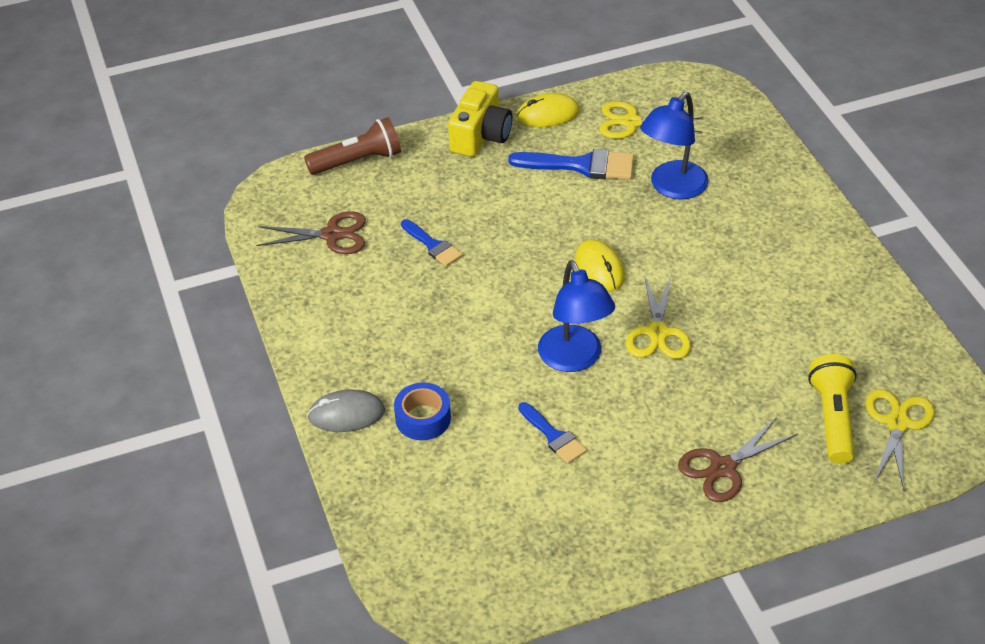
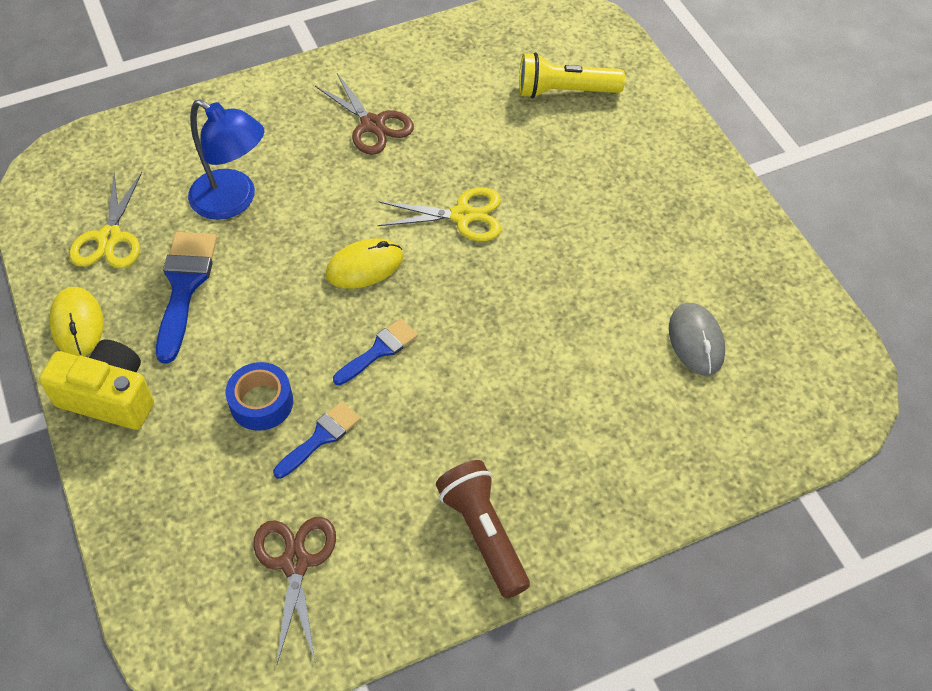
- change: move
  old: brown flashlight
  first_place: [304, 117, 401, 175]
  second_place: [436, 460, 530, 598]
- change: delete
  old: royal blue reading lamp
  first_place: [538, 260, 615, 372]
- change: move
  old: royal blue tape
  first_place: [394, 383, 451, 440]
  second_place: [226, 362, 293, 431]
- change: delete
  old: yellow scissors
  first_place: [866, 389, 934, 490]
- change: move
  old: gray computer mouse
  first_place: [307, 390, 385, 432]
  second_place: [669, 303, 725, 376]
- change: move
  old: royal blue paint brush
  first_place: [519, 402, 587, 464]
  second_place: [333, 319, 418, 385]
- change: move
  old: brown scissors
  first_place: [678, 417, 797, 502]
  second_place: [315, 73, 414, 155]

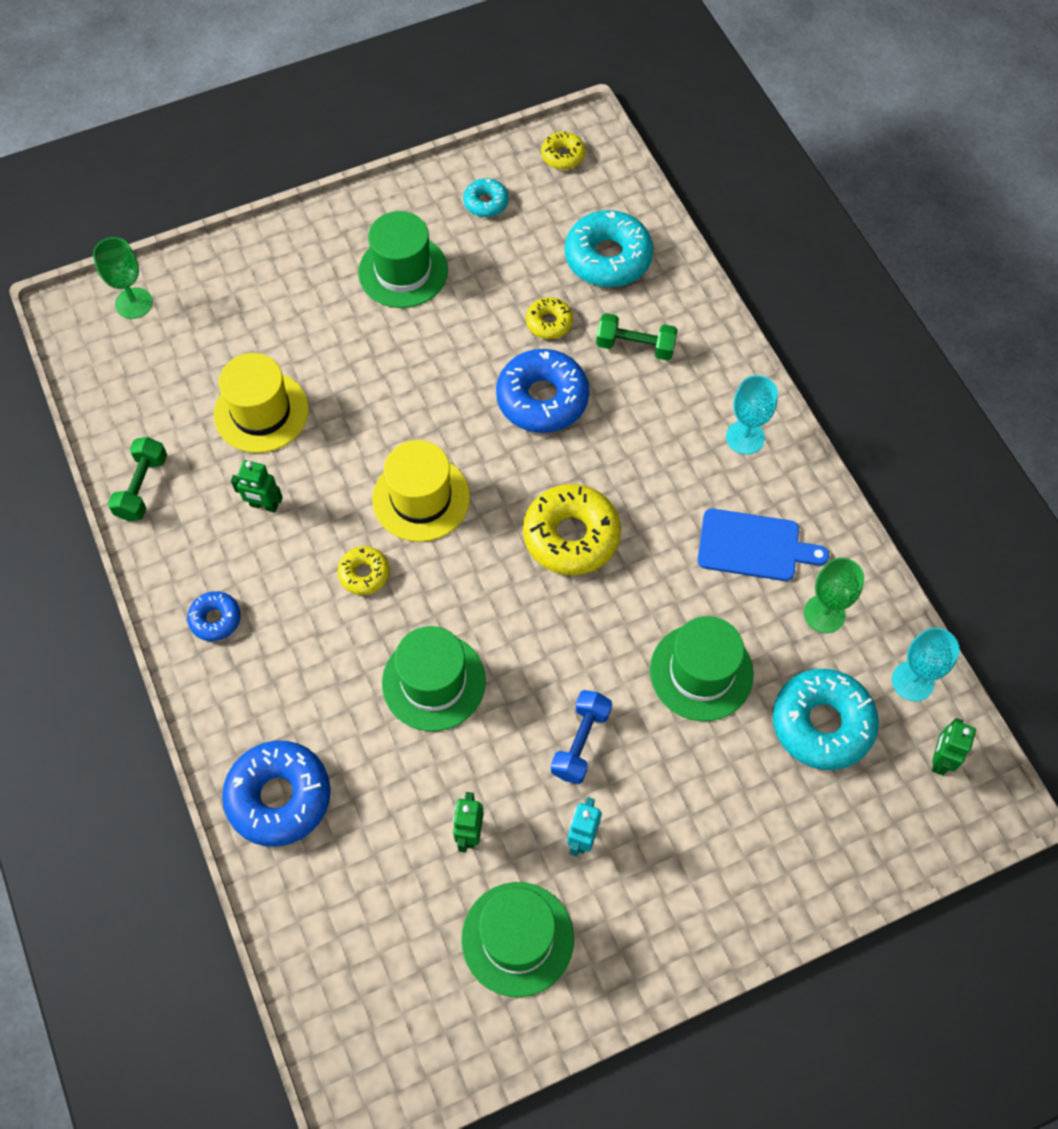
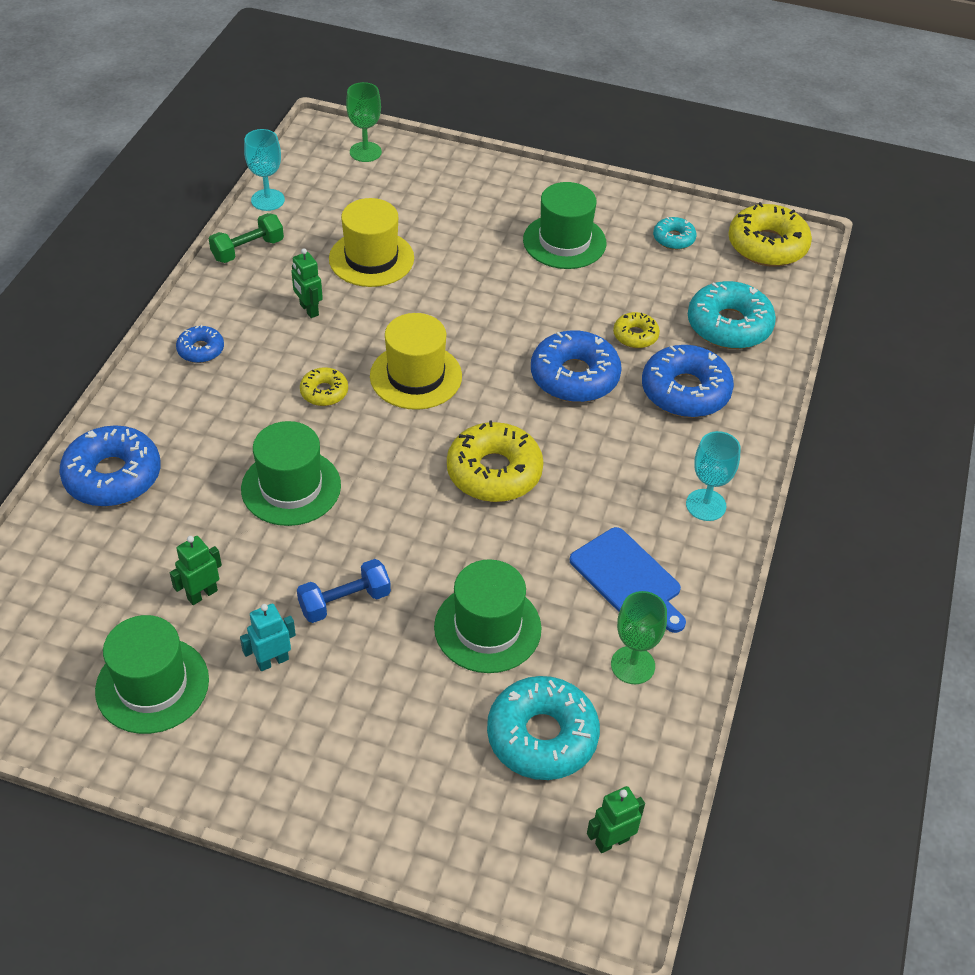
- change: resize
  old: yellow donut
  first_place: [541, 131, 586, 170]
  second_place: [728, 202, 812, 267]
  factor: 1.91
- change: replace
  old: green hand weight
  new: royal blue donut
  first_place: [596, 313, 678, 361]
  second_place: [642, 345, 734, 418]
- change: move
  old: teal chalice
  first_place: [892, 627, 960, 701]
  second_place: [244, 129, 285, 211]

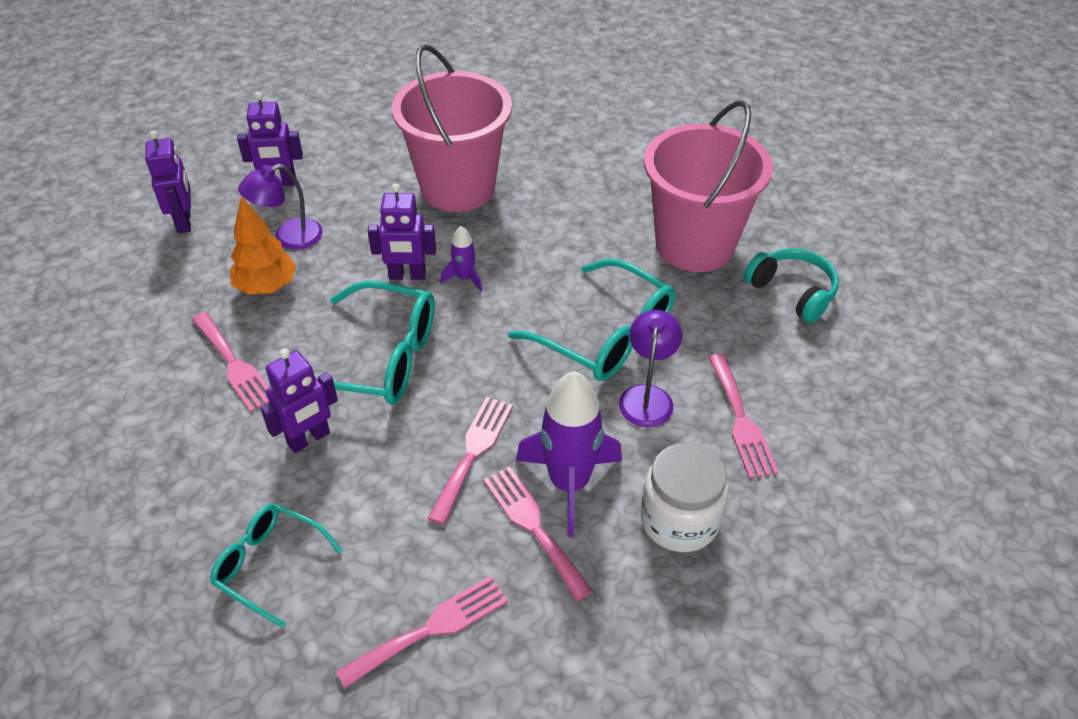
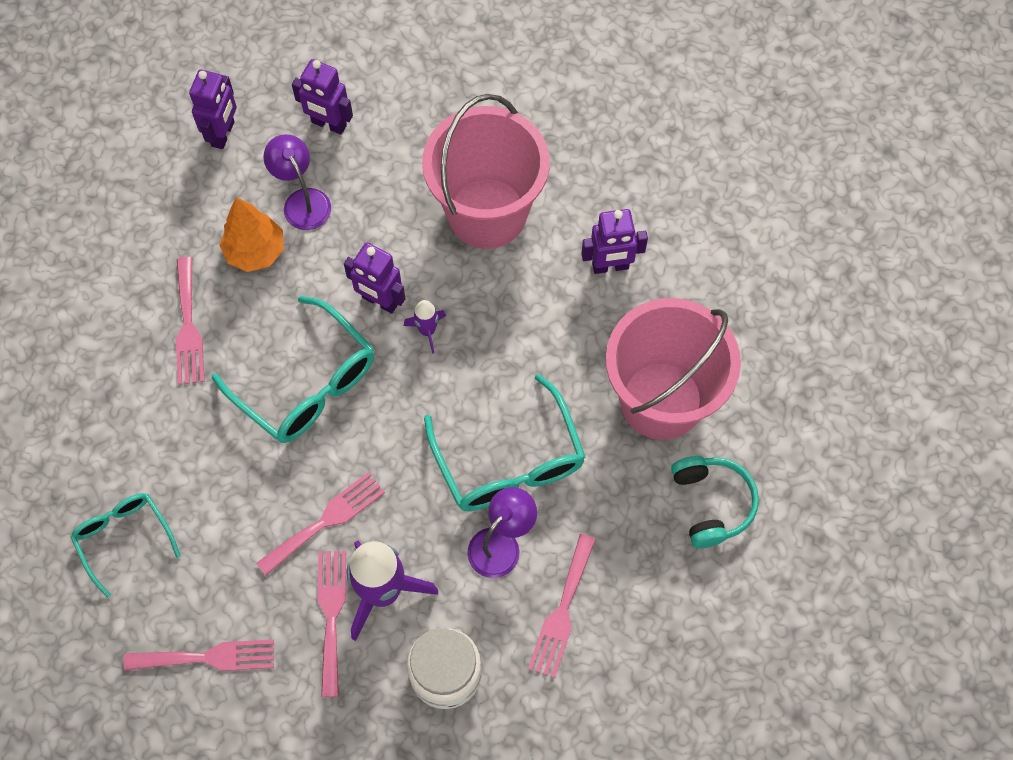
- change: rotate
  old: violet reading lamp
  first_place: [238, 164, 323, 250]
  second_place: [263, 134, 331, 230]
  degrees: 60
- change: move
  old: violet toy robot
  first_place: [261, 348, 338, 453]
  second_place: [581, 209, 648, 274]

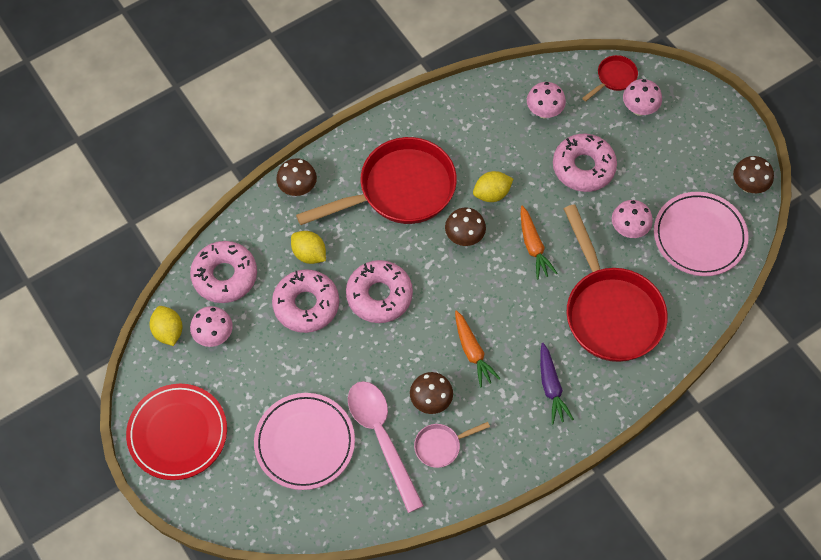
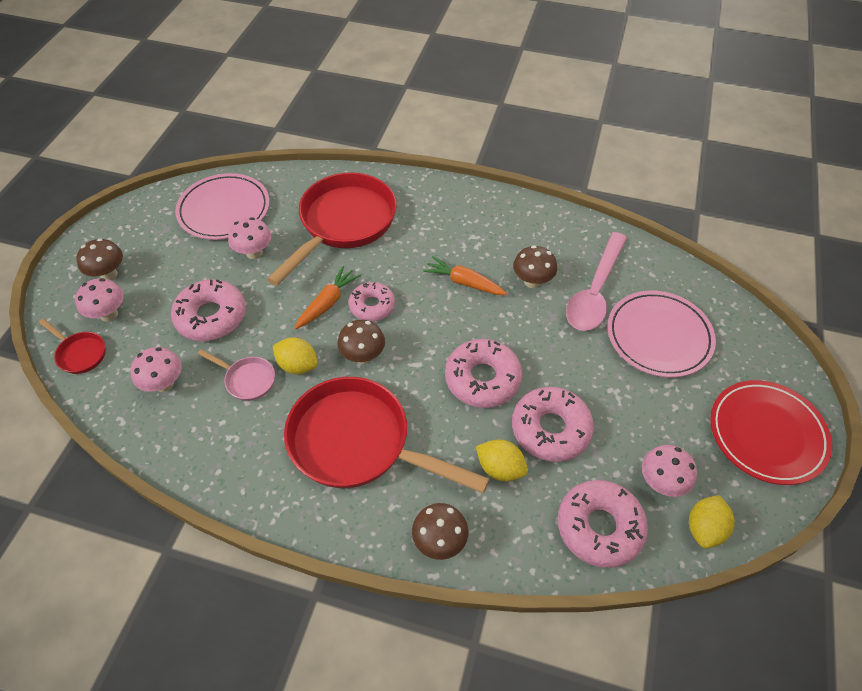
- change: rotate
  old: red skillet
  first_place: [582, 55, 638, 101]
  second_place: [39, 319, 106, 374]
  degrees: -150
- change: move
  old: brown mushroom
  first_place: [733, 156, 774, 193]
  second_place: [76, 238, 123, 280]
- change: rotate
  old: yellow citrus fruit
  first_place: [291, 231, 326, 264]
  second_place: [476, 440, 528, 481]
  degrees: -60
- change: rotate
  old: orange root vegetable
  first_place: [455, 310, 501, 388]
  second_place: [423, 256, 507, 295]
  degrees: -90
- change: delete
  old: violet root vegetable
  first_place: [540, 343, 574, 424]
- change: move
  old: pink skillet
  first_place: [414, 422, 490, 468]
  second_place: [198, 349, 275, 401]
- change: insert
  new: pink donut
  second_place: [348, 282, 395, 321]

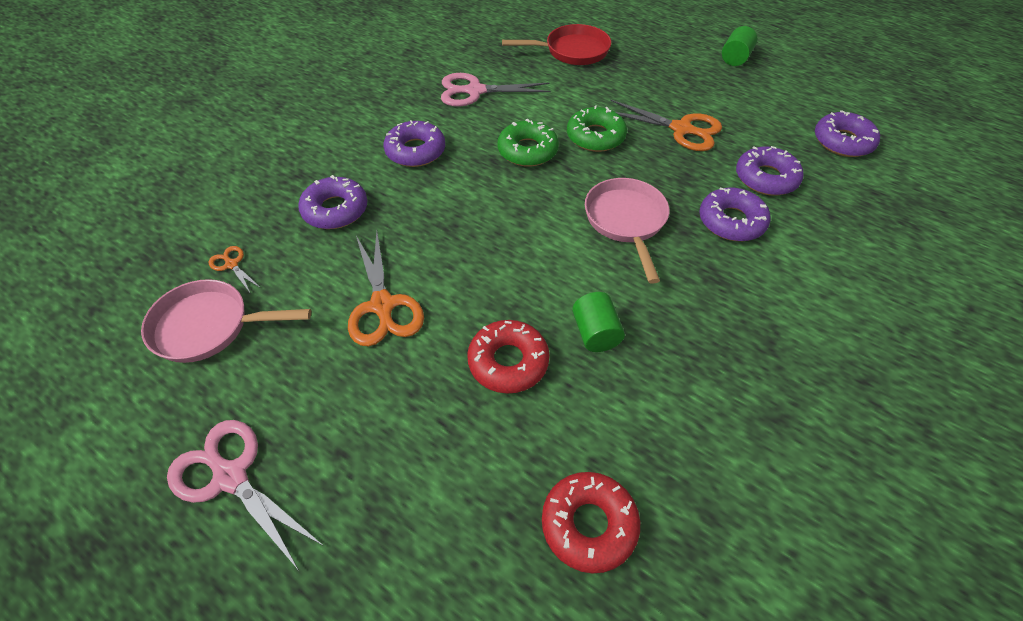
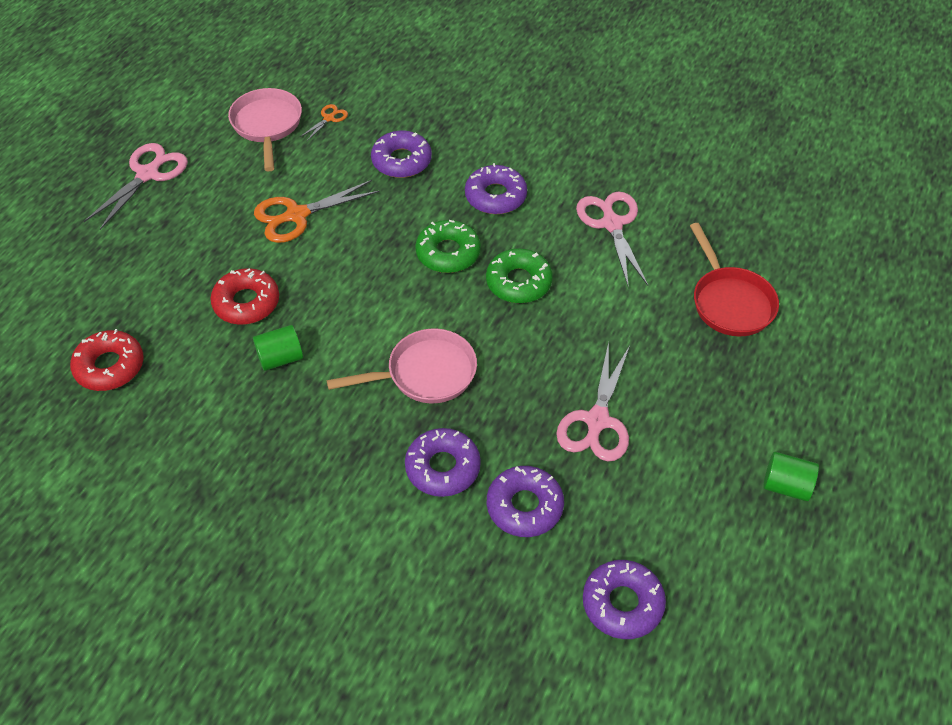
- change: recolor
  old: orange scissors
  new: pink scissors
  first_place: [611, 100, 722, 151]
  second_place: [556, 342, 630, 461]
- change: move
  old: green donut
  first_place: [567, 105, 627, 152]
  second_place: [415, 220, 481, 273]

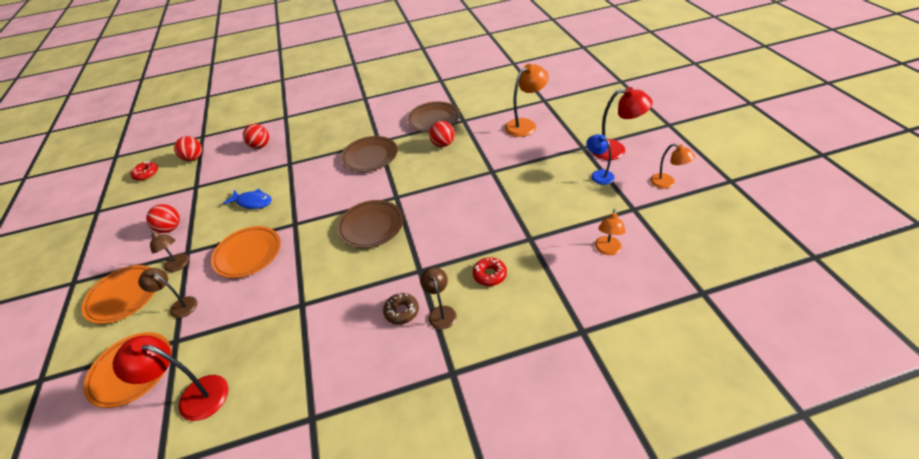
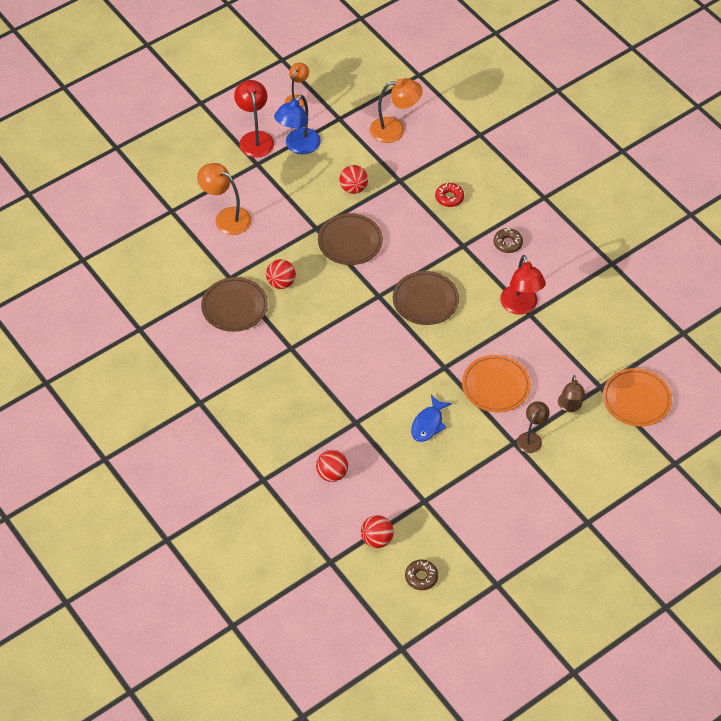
- change: resize
  old: royal blue reading lamp
  first_place: [586, 134, 615, 185]
  second_place: [274, 94, 321, 154]
  factor: 1.57
- change: move
  old: brown plate
  first_place: [341, 136, 398, 172]
  second_place: [318, 213, 383, 265]
- change: recolor
  old: red donut
  new: brown donut
  first_place: [130, 161, 158, 181]
  second_place: [405, 559, 438, 590]
- change: rotate
  old: royal blue toy fish
  first_place: [223, 189, 272, 209]
  second_place: [411, 395, 452, 442]
  degrees: -150
- change: move
  old: red ball
  first_place: [146, 204, 180, 233]
  second_place: [339, 165, 368, 194]
- change: resize
  old: orange reading lamp
  first_place: [595, 209, 626, 255]
  second_place: [370, 78, 423, 143]
  factor: 1.57
- change: delete
  old: orange plate
  first_place: [82, 265, 155, 324]
- change: delete
  old: brown reading lamp
  first_place: [420, 267, 457, 330]
- change: move
  old: red reading lamp
  first_place: [113, 335, 228, 421]
  second_place: [500, 255, 546, 315]

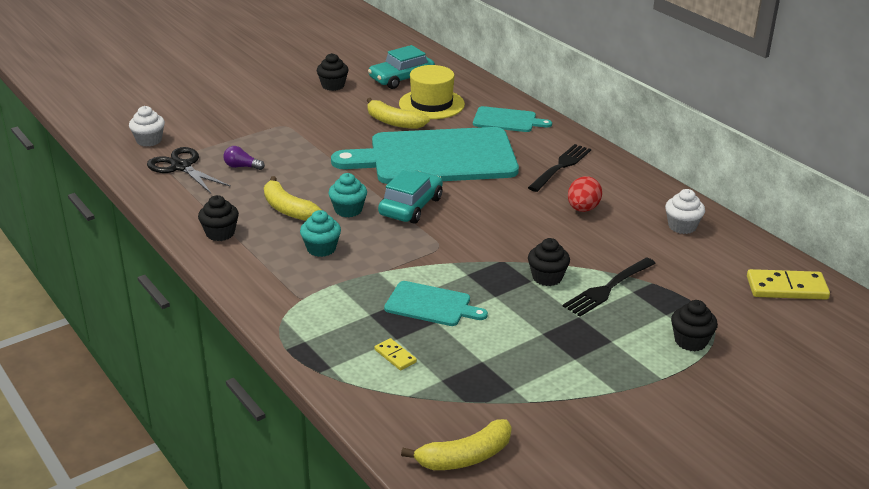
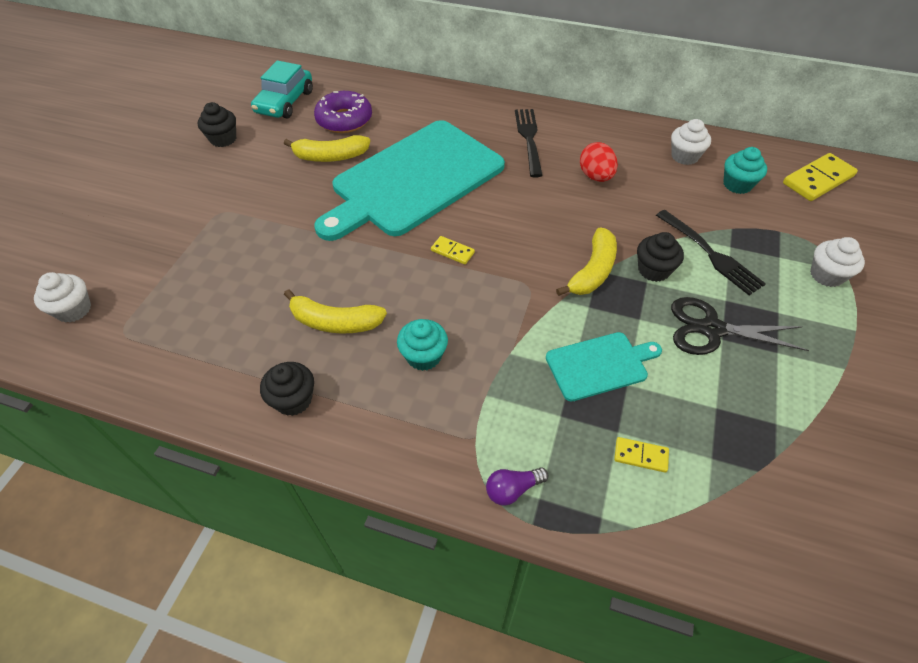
- change: replace
  old: yellow top hat
  new: violet donut
  first_place: [399, 65, 465, 119]
  second_place: [314, 91, 372, 133]
- change: delete
  old: teal chopping board
  first_place: [473, 106, 552, 132]
- change: move
  old: violet light bulb
  first_place: [224, 146, 265, 170]
  second_place: [486, 467, 548, 506]
- change: move
  old: jet-black scissors
  first_place: [147, 147, 231, 193]
  second_place: [671, 297, 809, 355]
- change: replace
  old: teal car
  new: yellow domino tile
  first_place: [378, 170, 443, 224]
  second_place: [431, 236, 475, 264]
- change: move
  old: teal fairy cake
  first_place: [328, 173, 367, 217]
  second_place: [723, 147, 767, 194]
- change: rotate
  old: jet-black fork
  first_place: [563, 257, 656, 317]
  second_place: [656, 210, 766, 295]
  degrees: -45
- change: recolor
  old: jet-black fairy cake
  new: white fairy cake
  first_place: [671, 300, 718, 351]
  second_place: [810, 237, 865, 287]
- change: move
  old: yellow banana fruit
  first_place: [401, 419, 512, 470]
  second_place: [556, 228, 617, 296]

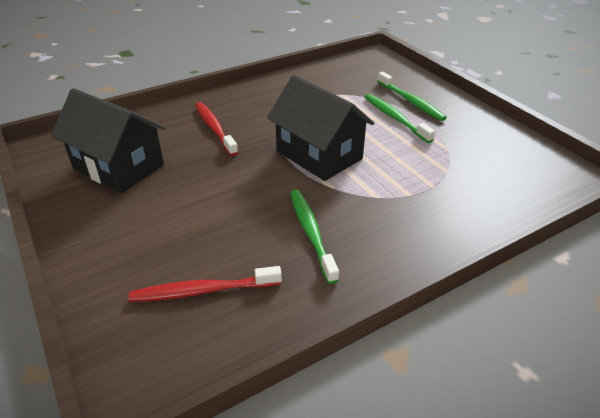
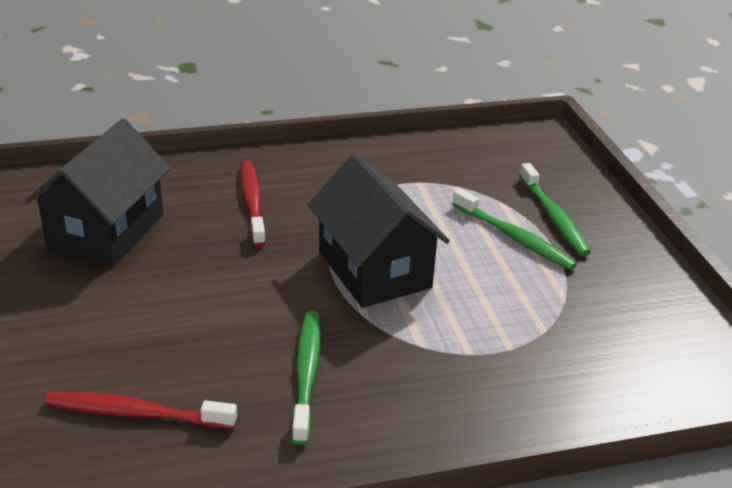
- change: rotate
  old: jet-black cottage
  first_place: [51, 88, 166, 193]
  second_place: [25, 119, 171, 266]
  degrees: 60
- change: rotate
  old: green dental brush
  first_place: [365, 94, 435, 143]
  second_place: [453, 189, 577, 270]
  degrees: 150

